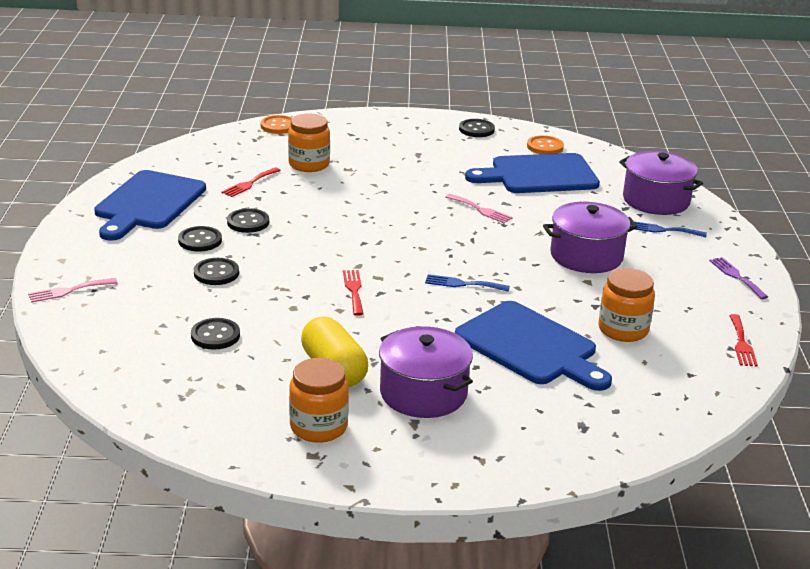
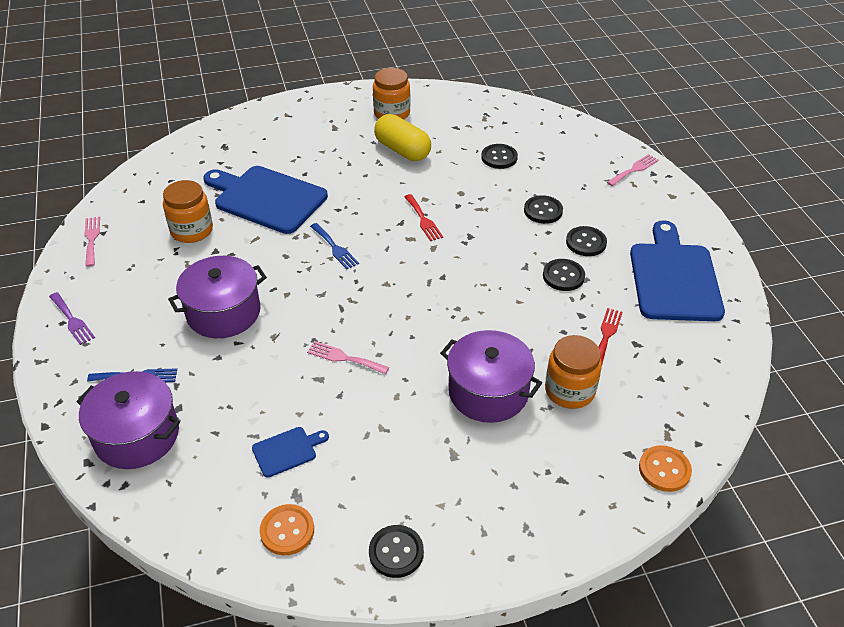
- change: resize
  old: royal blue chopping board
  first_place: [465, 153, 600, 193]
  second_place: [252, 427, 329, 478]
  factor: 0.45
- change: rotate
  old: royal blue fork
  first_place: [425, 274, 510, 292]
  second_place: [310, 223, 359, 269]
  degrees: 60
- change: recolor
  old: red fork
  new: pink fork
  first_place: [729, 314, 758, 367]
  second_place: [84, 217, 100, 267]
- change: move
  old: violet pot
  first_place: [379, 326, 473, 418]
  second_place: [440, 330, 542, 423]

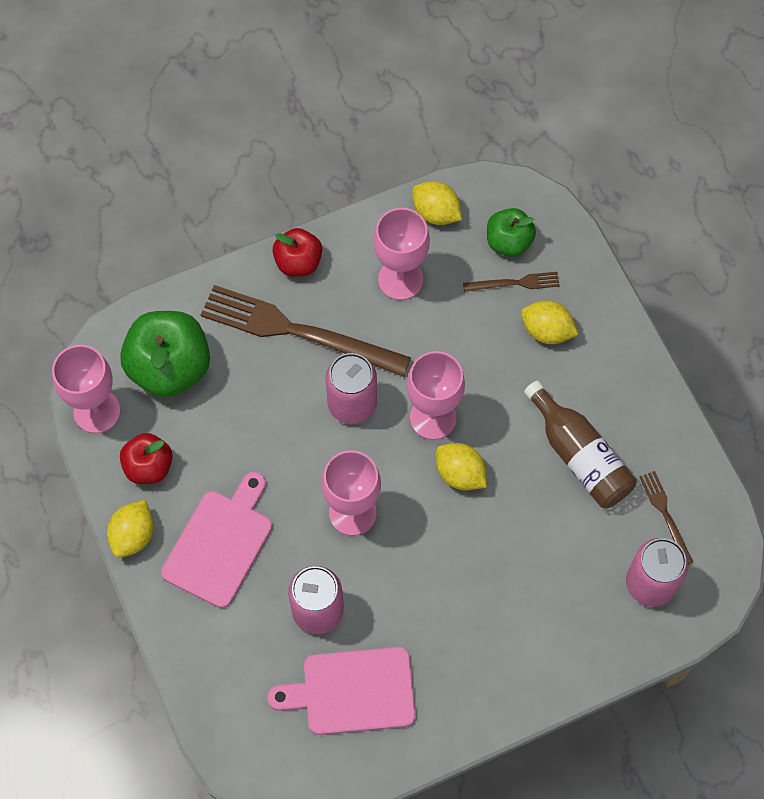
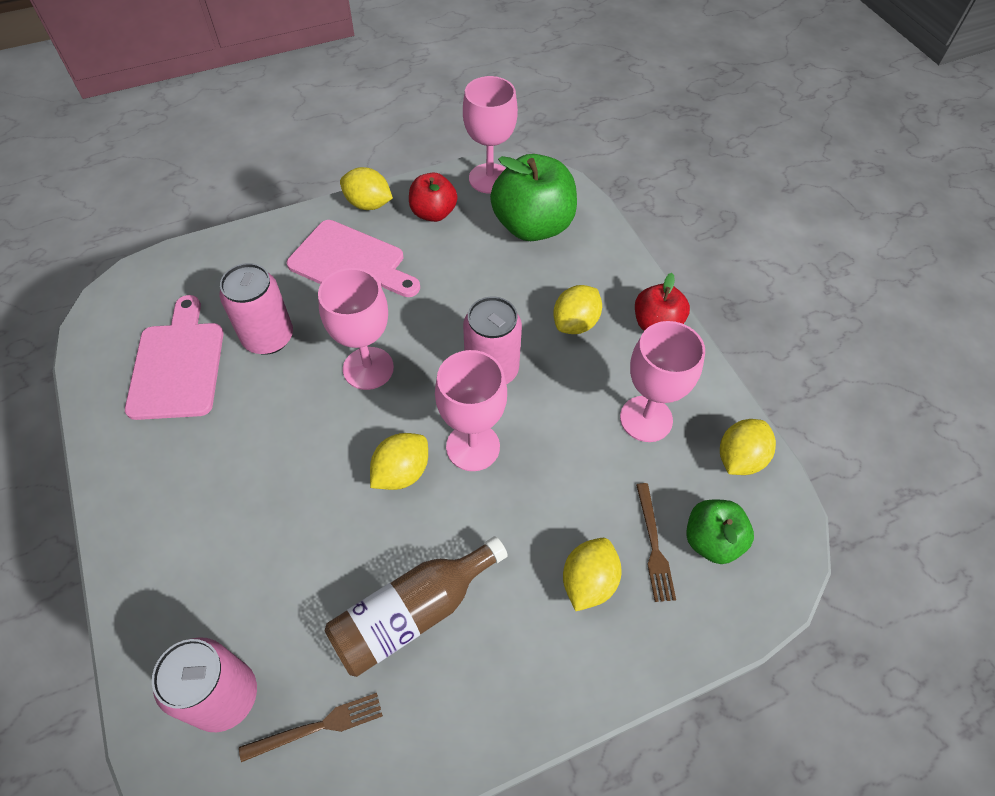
- change: replace
  old: brown fork
  new: yellow citrus fruit
  first_place: [201, 285, 411, 377]
  second_place: [553, 285, 602, 334]

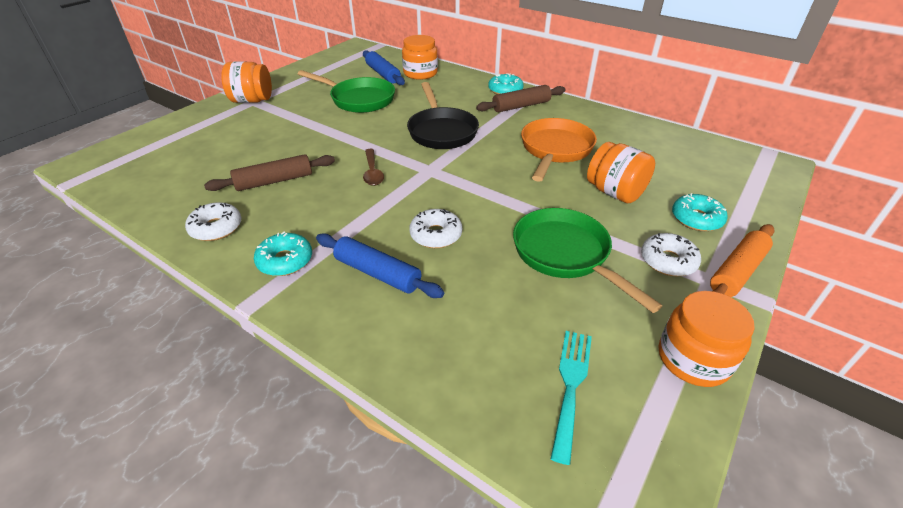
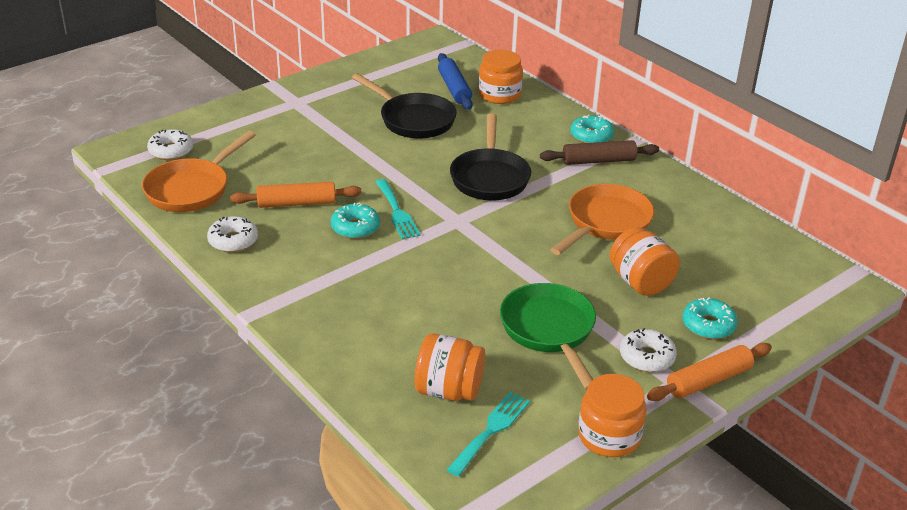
- change: move
  old: orange jam jar
  first_place: [221, 61, 272, 103]
  second_place: [414, 333, 485, 401]
- change: recolor
  old: green skillet
  new: jet-black skillet
  first_place: [298, 70, 395, 113]
  second_place: [352, 73, 457, 139]
- change: replace
  old: brown tablespoon
  new: teal fork
  first_place: [363, 149, 384, 186]
  second_place: [376, 179, 421, 239]
- change: recolor
  old: brown pastry roller
  new: orange pastry roller
  first_place: [204, 154, 335, 191]
  second_place: [230, 182, 361, 208]
- change: move
  old: white donut
  first_place: [409, 209, 462, 248]
  second_place: [147, 129, 193, 160]
- change: move
  old: teal donut
  first_place: [254, 232, 312, 276]
  second_place: [331, 203, 380, 239]
- change: delete
  old: royal blue pastry roller
  first_place: [316, 233, 444, 298]
- change: insert
  new: orange skillet
  second_place: [142, 131, 256, 212]

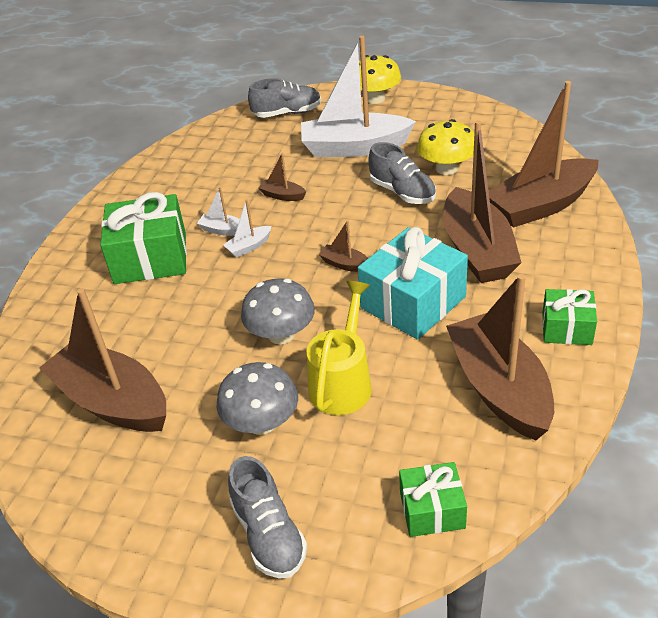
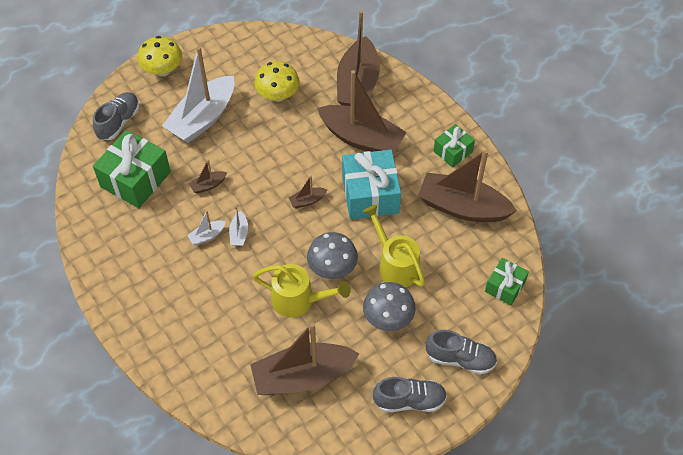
- change: move
  old: gray lace-up shoe
  first_place: [368, 142, 436, 204]
  second_place: [373, 377, 447, 412]
- change: move
  old: green present
  first_place: [100, 192, 187, 284]
  second_place: [93, 130, 171, 208]
- change: insert
  new: yellow watering pot
  second_place: [253, 264, 350, 318]

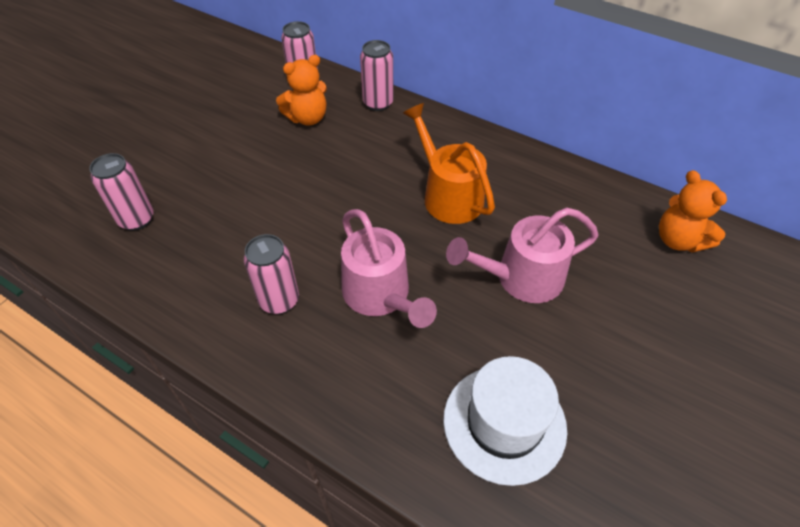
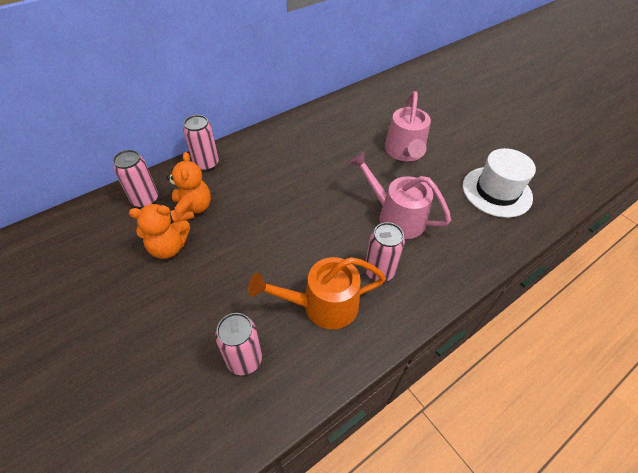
- change: move
  old: orange watering pot
  first_place: [403, 103, 495, 224]
  second_place: [248, 257, 386, 329]
- change: move
  old: orange teddy
  first_place: [659, 170, 727, 253]
  second_place: [129, 204, 190, 259]
- change: rotate
  old: pink watering pot
  first_place: [341, 209, 437, 328]
  second_place: [349, 151, 451, 239]
  degrees: -135

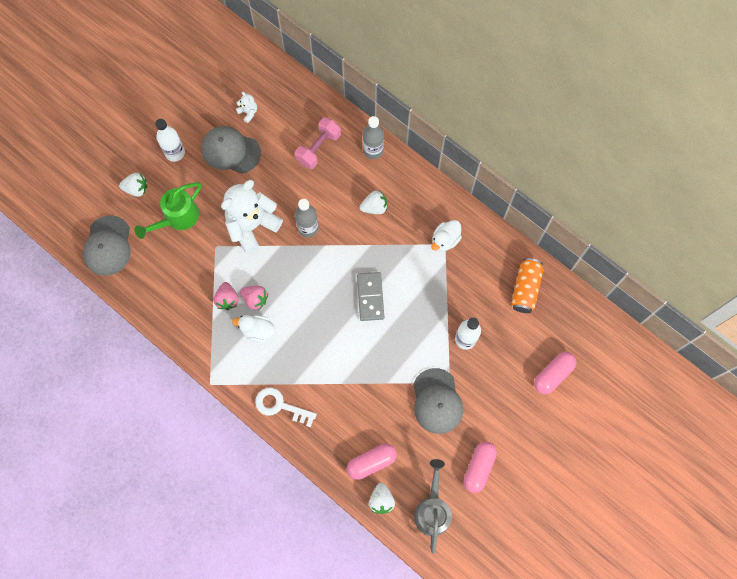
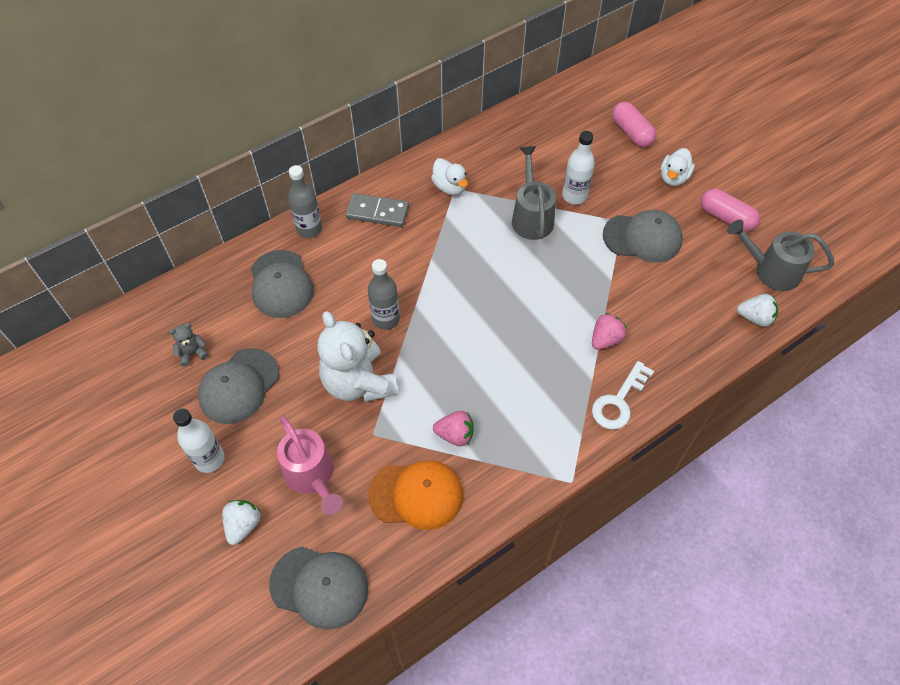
- change: recolor
  old: white teddy
  new: gray teddy
  first_place: [236, 92, 257, 123]
  second_place: [168, 323, 209, 367]
- change: replace
  old: pink hand weight
  new: gray peaked cap
  first_place: [295, 117, 341, 169]
  second_place: [251, 250, 314, 318]
- change: recolor
  old: green watering pot
  new: pink watering pot
  first_place: [135, 182, 202, 239]
  second_place: [277, 416, 343, 515]
- change: delete
  old: white strawberry
  first_place: [360, 191, 387, 214]
- change: delete
  old: orange tin
  first_place: [511, 258, 543, 313]
- change: move
  old: gray domino tile
  first_place: [357, 272, 384, 321]
  second_place: [346, 193, 409, 227]
- change: move
  old: pink strawberry
  first_place: [240, 286, 268, 310]
  second_place: [592, 313, 627, 350]
- change: move
  old: white duck
  first_place: [232, 315, 275, 343]
  second_place: [661, 148, 695, 186]
- change: delete
  old: pink capsule
  first_place: [347, 444, 397, 480]
- change: insert
  new: gray watering pot
  second_place: [512, 146, 556, 240]
- change: insert
  new: orange peaked cap
  second_place: [368, 460, 463, 530]

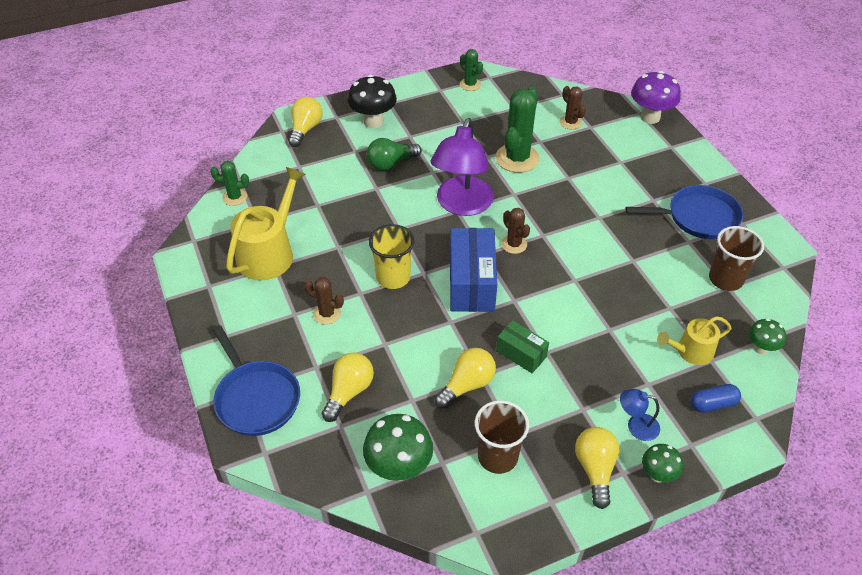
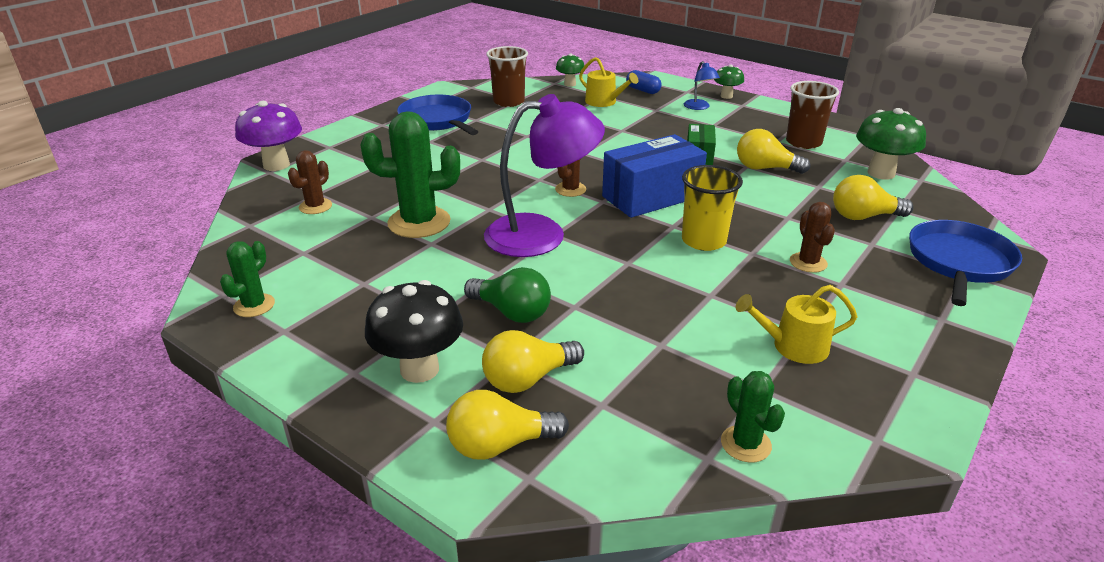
- change: resize
  old: yellow watering pot
  first_place: [226, 167, 306, 281]
  second_place: [736, 285, 858, 364]
  factor: 0.58
- change: move
  old: yellow light bulb
  first_place: [575, 427, 620, 509]
  second_place: [482, 330, 584, 393]

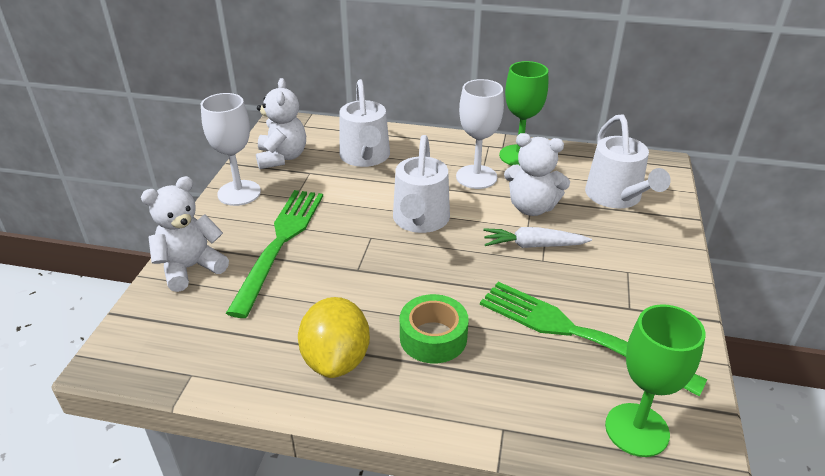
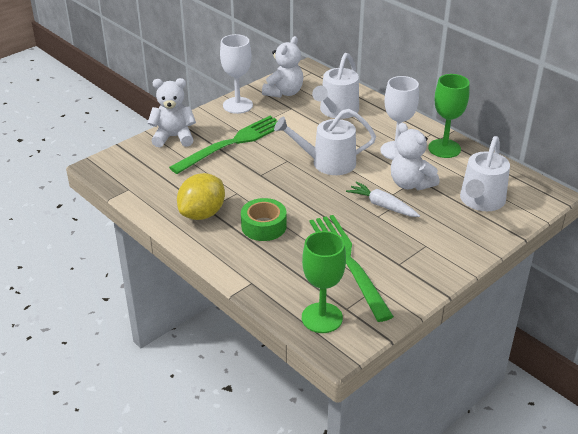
- change: rotate
  old: white watering pot
  first_place: [393, 135, 450, 233]
  second_place: [274, 109, 376, 175]
  degrees: 45

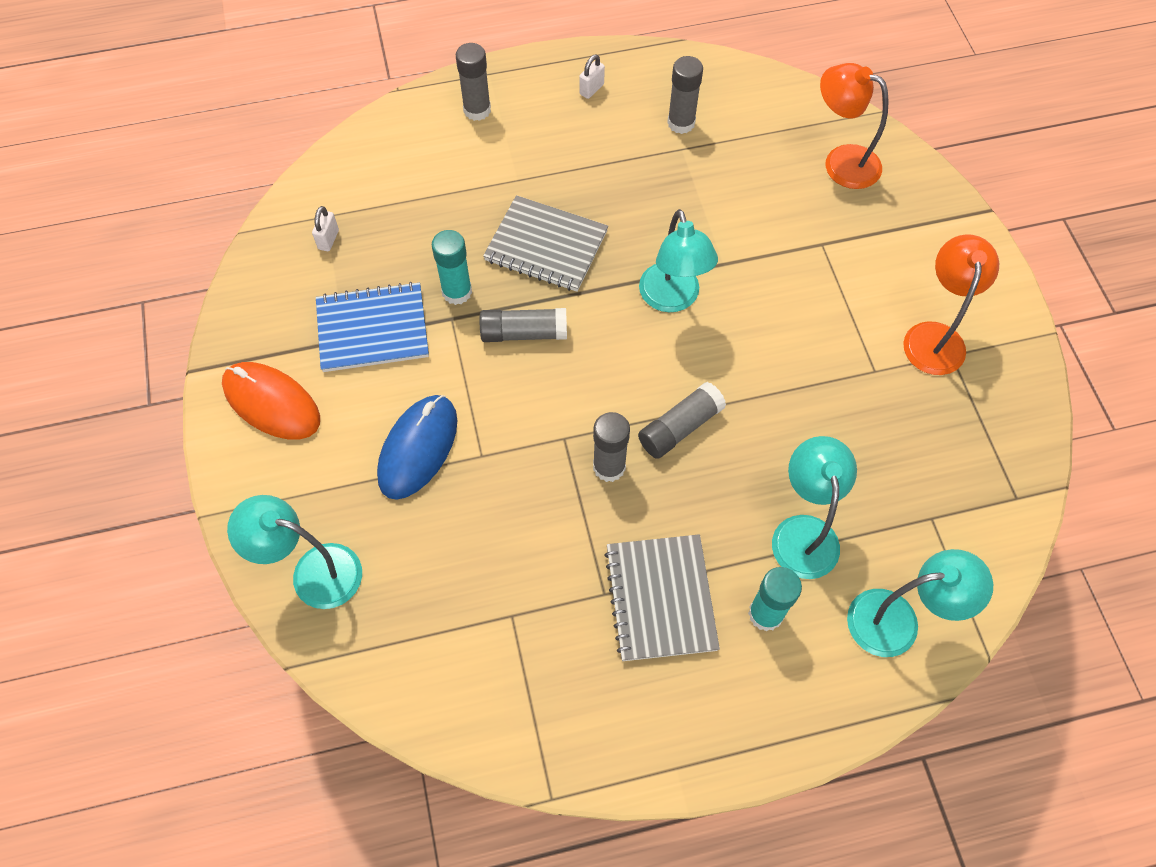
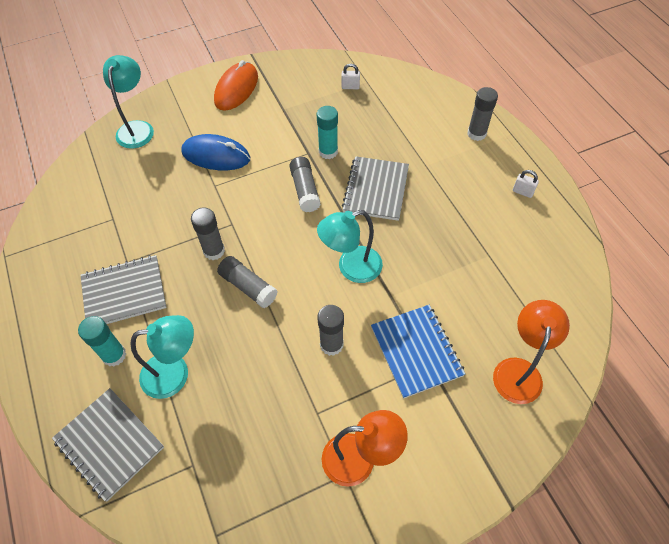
- change: move
  old: gray stick of glue
  first_place: [667, 56, 703, 134]
  second_place: [317, 305, 344, 356]
- change: move
  old: royal blue notepad
  first_place: [316, 282, 429, 372]
  second_place: [371, 305, 465, 399]
- change: replace
  old: teal reading lamp
  new: gray notepad
  first_place: [847, 549, 993, 657]
  second_place: [52, 388, 164, 501]

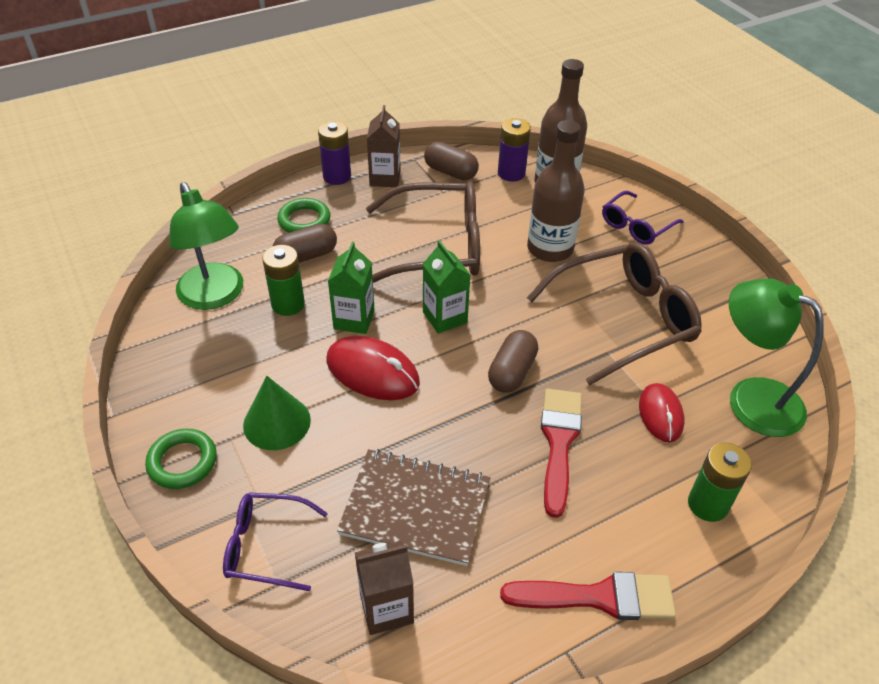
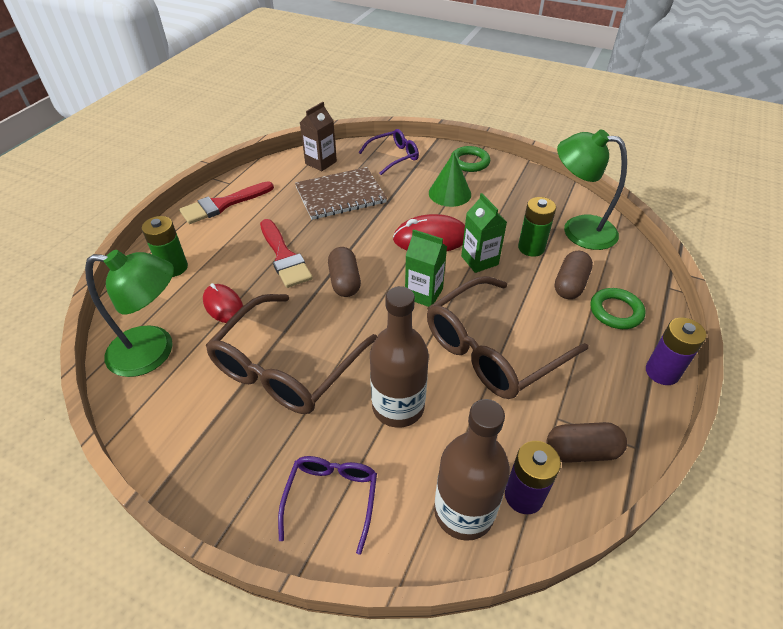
- change: delete
  old: brown milk carton
  first_place: [367, 105, 401, 187]

